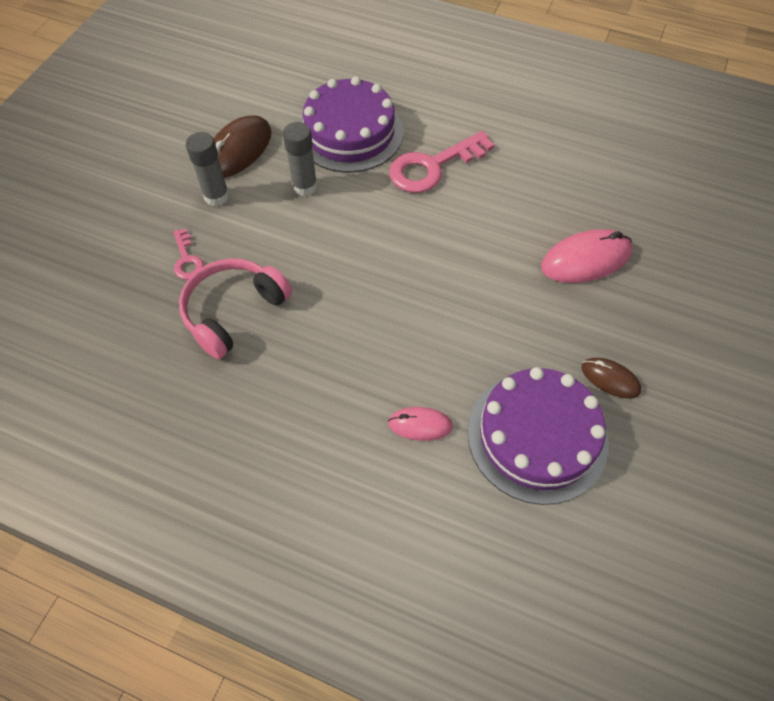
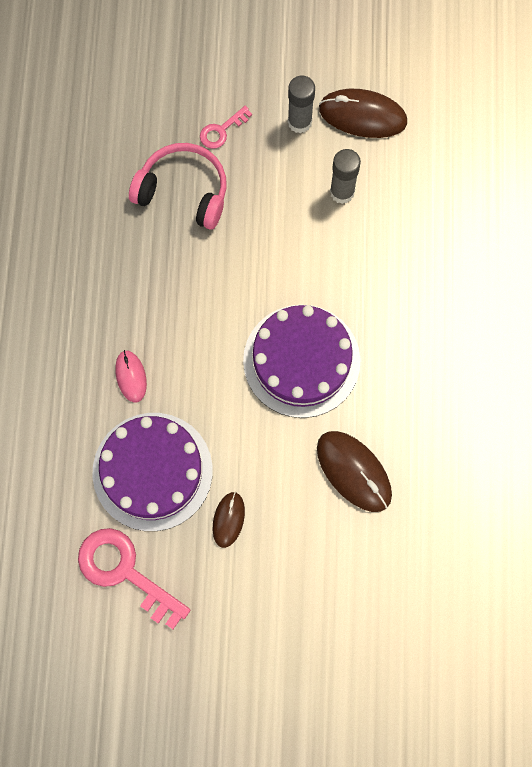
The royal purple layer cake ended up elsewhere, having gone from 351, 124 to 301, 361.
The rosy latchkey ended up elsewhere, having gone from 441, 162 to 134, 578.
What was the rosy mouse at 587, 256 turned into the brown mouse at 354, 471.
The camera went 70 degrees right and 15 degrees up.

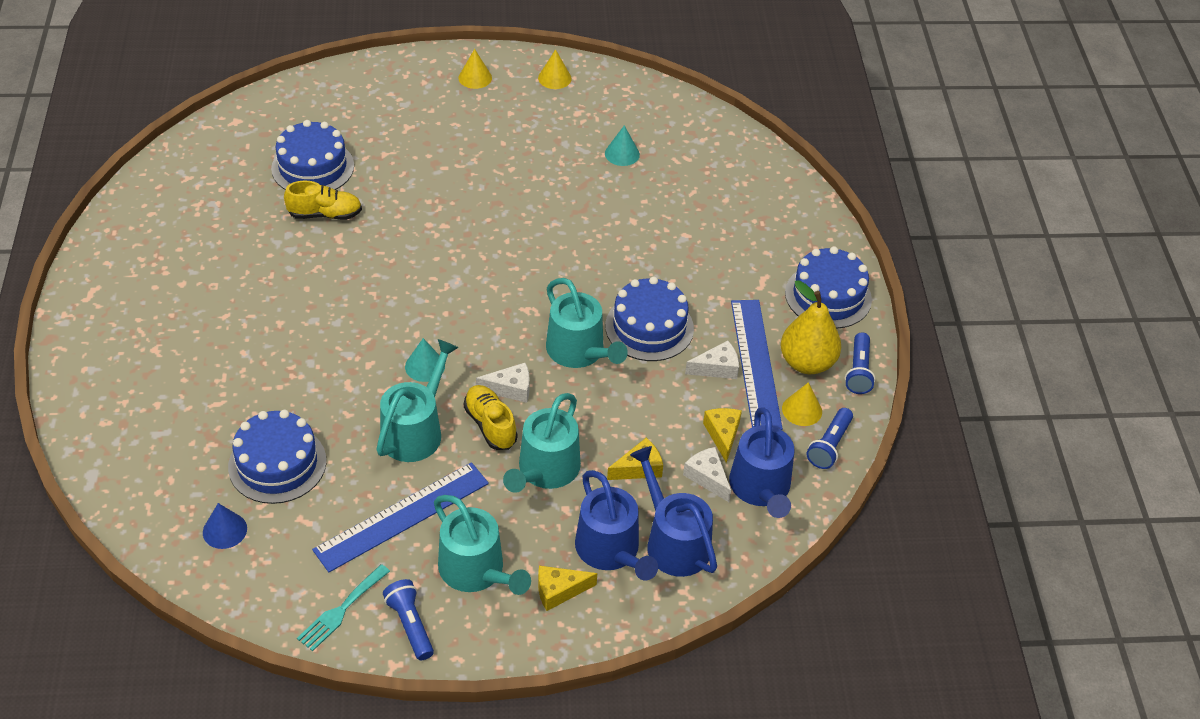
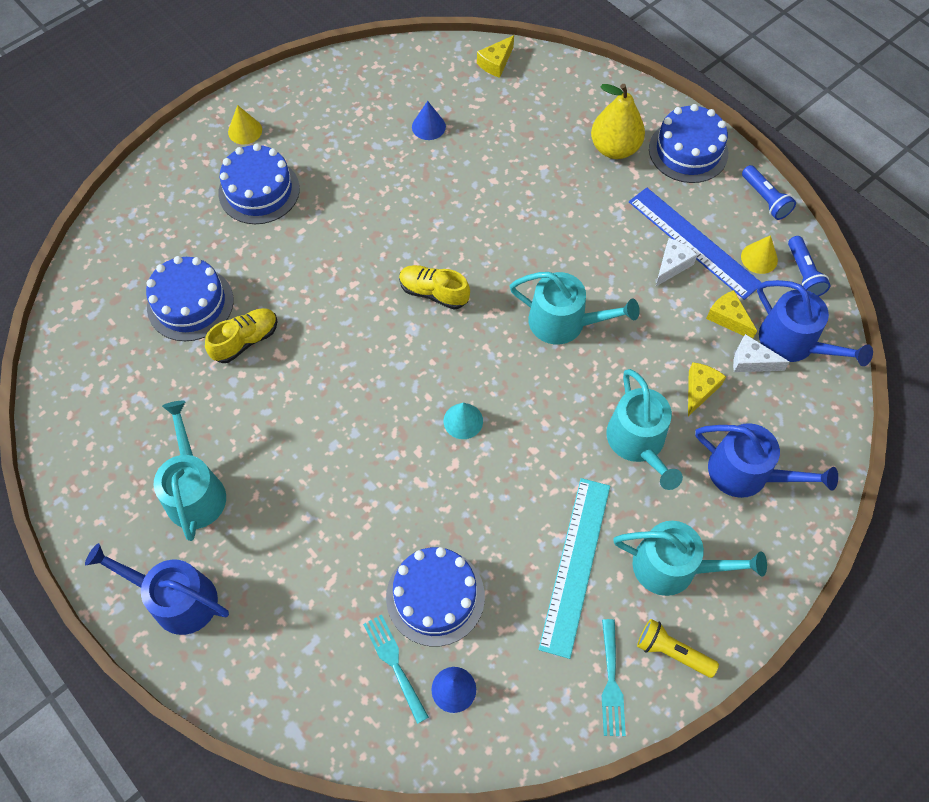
What was the royal blue measuring stick at 400, 517 turned into the teal measuring stick at 574, 568.
The teal watering can ended up elsewhere, having gone from 417, 400 to 189, 471.
What was the royal blue torch at 408, 619 turned into the bright yellow torch at 678, 648.
The bright yellow sneaker ended up elsewhere, having gone from 490, 417 to 434, 287.
The second view lost the snow-white cheese wedge at 503, 383.
The second view lost the bright yellow cone at 555, 69.
The bright yellow cheese wedge ended up elsewhere, having gone from 567, 588 to 495, 56.
What was the teal cone at 622, 145 turned into the royal blue cone at 429, 120.
The royal blue layer cake ended up elsewhere, having gone from 649, 319 to 259, 183.
The royal blue watering can ended up elsewhere, having gone from 673, 511 to 157, 589.
The bright yellow pear fruit ended up elsewhere, having gone from 811, 327 to 618, 121.
The second view gained the teal table fork at 396, 669.
The camera went 35 degrees left and 15 degrees up.

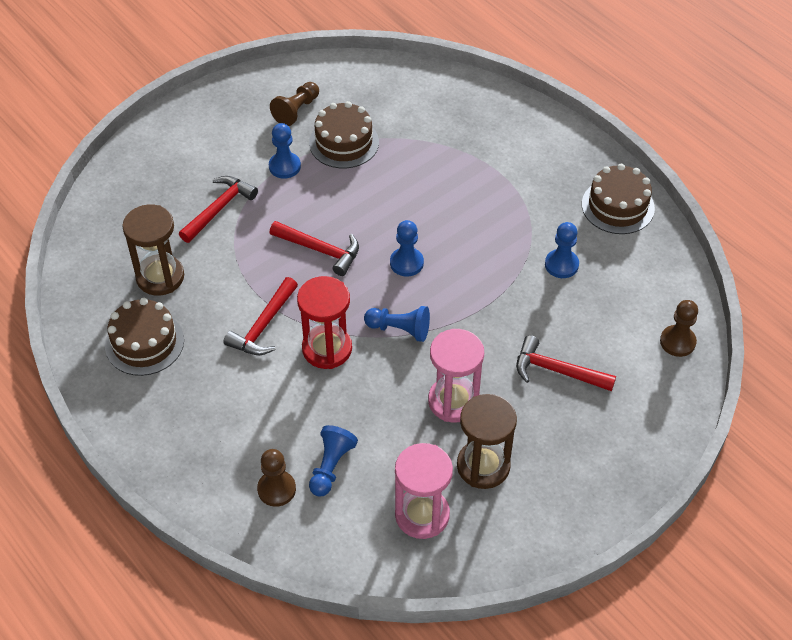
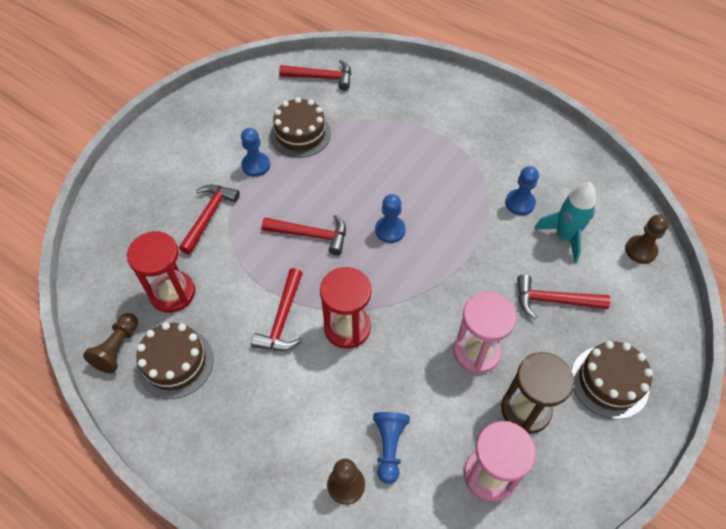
What was the brown hourglass at 153, 250 turned into the red hourglass at 161, 272.
The brown pawn ended up elsewhere, having gone from 294, 104 to 110, 343.
The second view lost the royal blue pawn at 397, 324.
The brown layer cake ended up elsewhere, having gone from 618, 199 to 612, 380.
The second view gained the red carpenter's hammer at 315, 75.
The second view gained the teal rocket at 565, 222.
The camera went 15 degrees left and 5 degrees up.

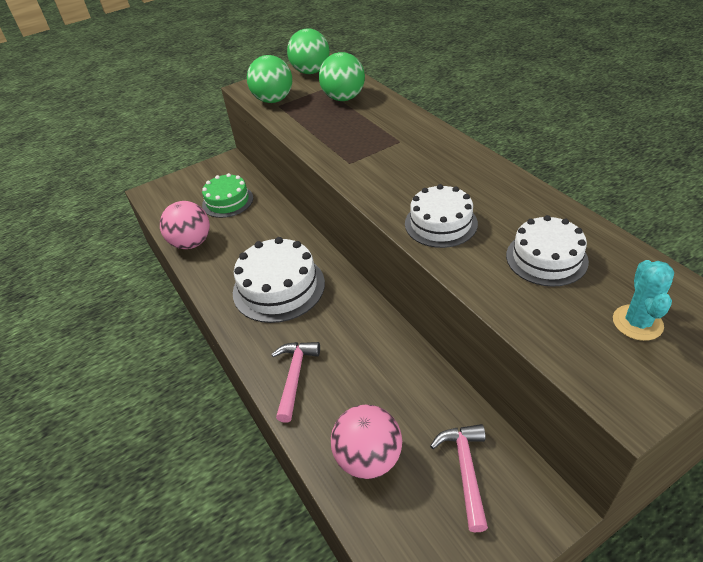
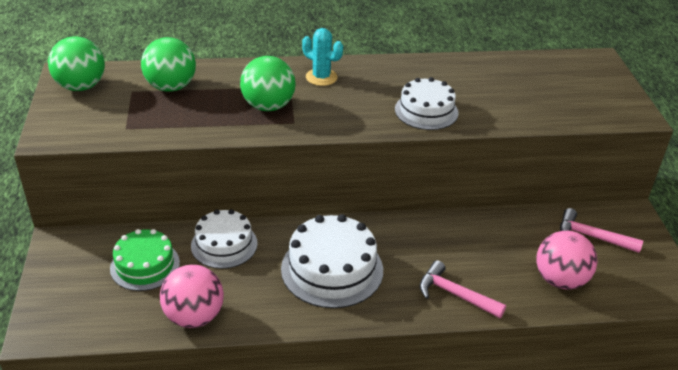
The green play ball ended up elsewhere, having gone from 269, 79 to 267, 83.
The snow-white layer cake ended up elsewhere, having gone from 547, 251 to 224, 239.
The teal saguaro cactus ended up elsewhere, having gone from 643, 300 to 322, 57.
The camera went 70 degrees left and 5 degrees down.

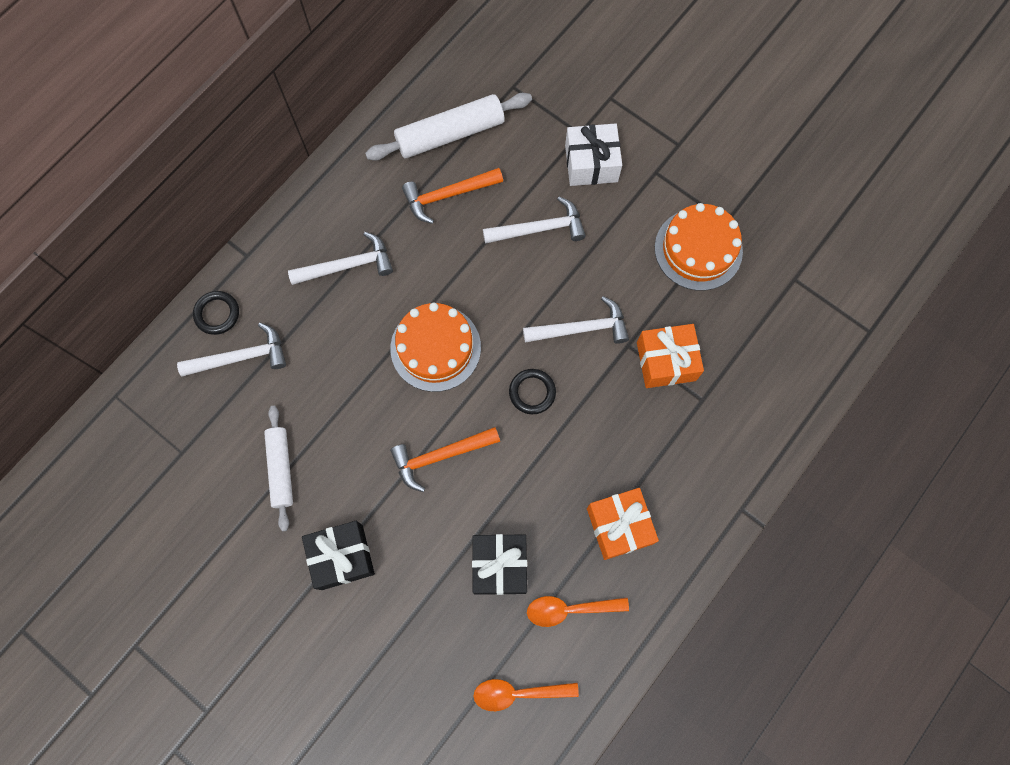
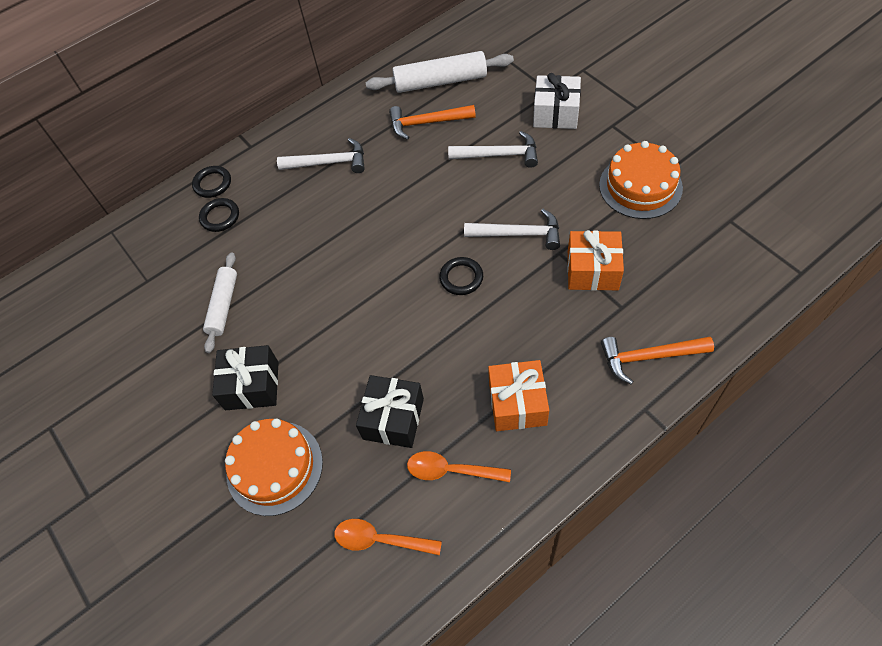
Where the snow-white carpenter's hammer stood at 231, 349, the black torus came to stand at 219, 215.
The bright orange layer cake ended up elsewhere, having gone from 435, 347 to 274, 467.
The bright orange carpenter's hammer ended up elsewhere, having gone from 445, 459 to 657, 361.
The camera went 20 degrees right and 15 degrees down.

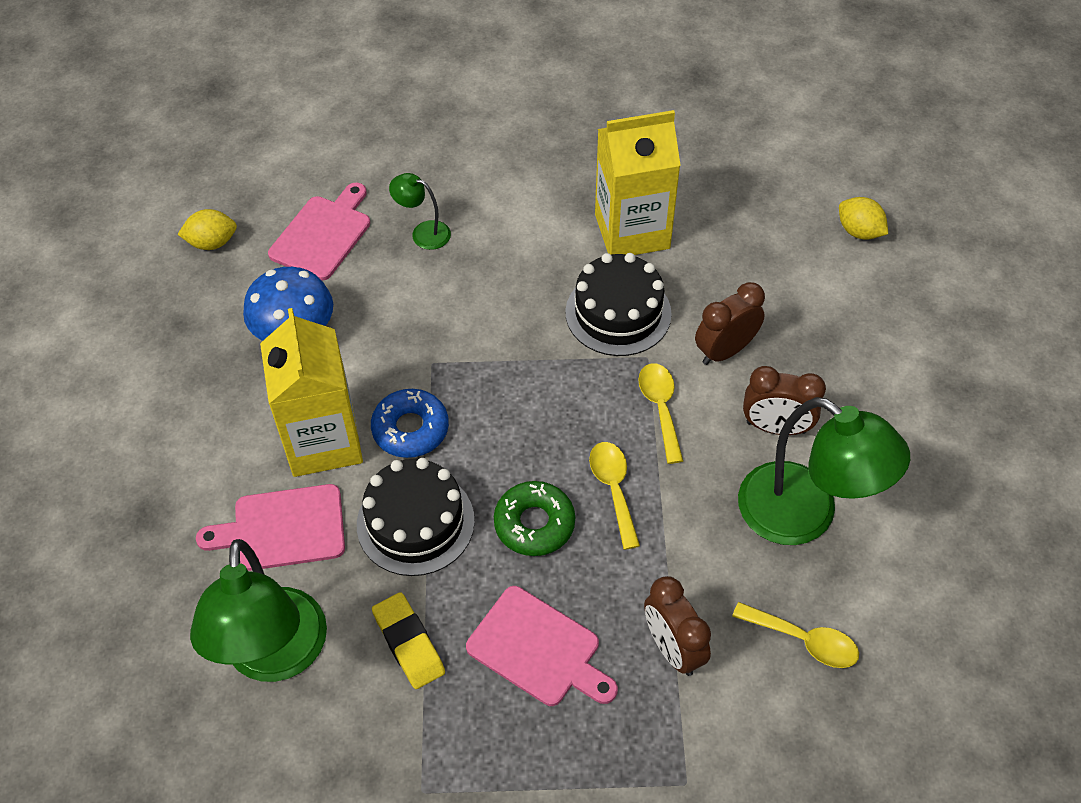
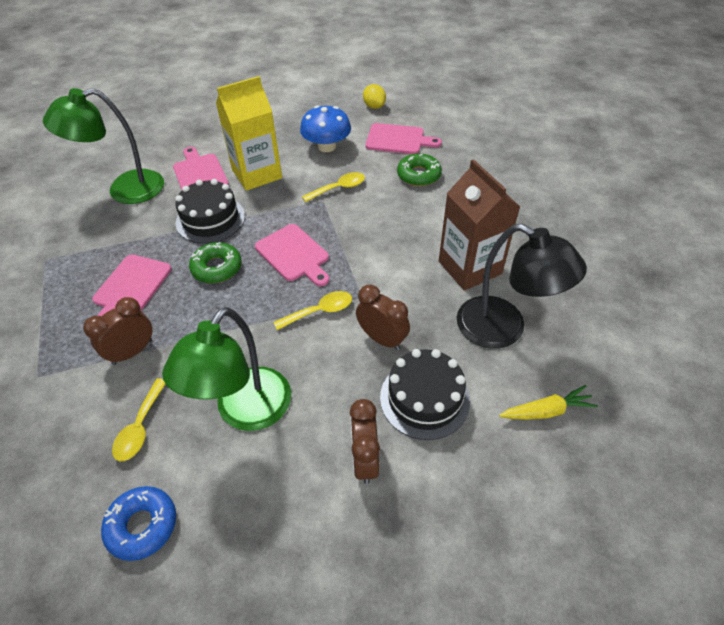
The royal blue glazed donut ended up elsewhere, having gone from 410, 423 to 138, 523.
The second view lost the bright yellow gum eraser at 408, 640.
Where the green lamp stood at 420, 211, the green glazed donut came to stand at 419, 169.
The black layer cake ended up elsewhere, having gone from 618, 304 to 425, 394.
The bright yellow teaspoon ended up elsewhere, having gone from 614, 496 to 333, 187.
What was the bright yellow milk carton at 638, 182 turned into the brown milk carton at 479, 225.
The brown clock ended up elsewhere, having gone from 784, 400 to 365, 441.
Where the bright yellow toy lemon stood at 863, 218, the bright yellow carrot came to stand at 548, 402.
The second view gained the rosy cutting board at 292, 255.
The second view gained the black lamp at 522, 286.
The camera went 75 degrees right and 5 degrees down.

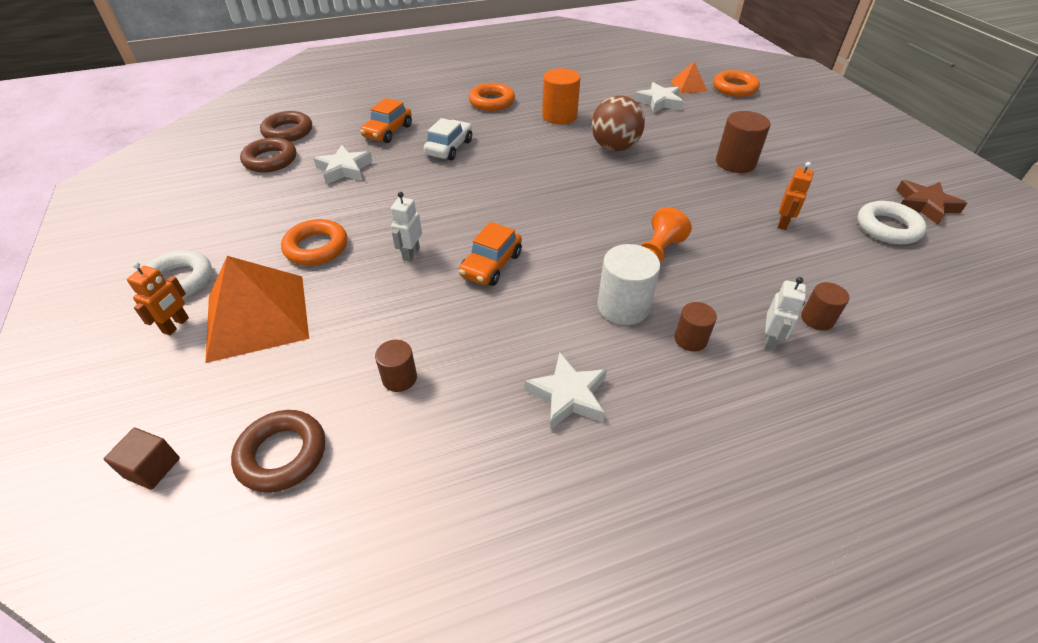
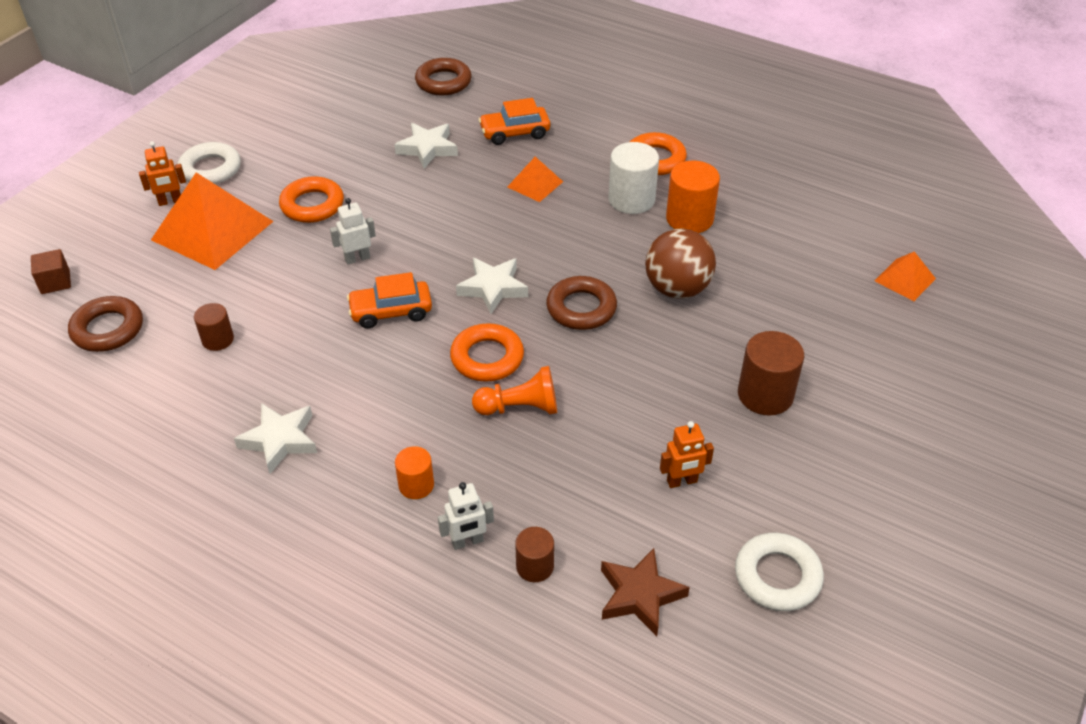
The brown torus ended up elsewhere, having gone from 268, 154 to 581, 303.
Where the snow-white toy car stood at 448, 139, the bright orange pyramid shape came to stand at 535, 179.
The snow-white cylinder ended up elsewhere, having gone from 628, 284 to 633, 178.
The snow-white star shape ended up elsewhere, having gone from 659, 97 to 492, 286.
What was the brown cylinder at 695, 327 turned into the bright orange cylinder at 414, 472.
The bright orange torus ended up elsewhere, having gone from 736, 83 to 487, 352.
The brown star shape ended up elsewhere, having gone from 931, 202 to 645, 592.
The camera went 50 degrees right and 0 degrees up.

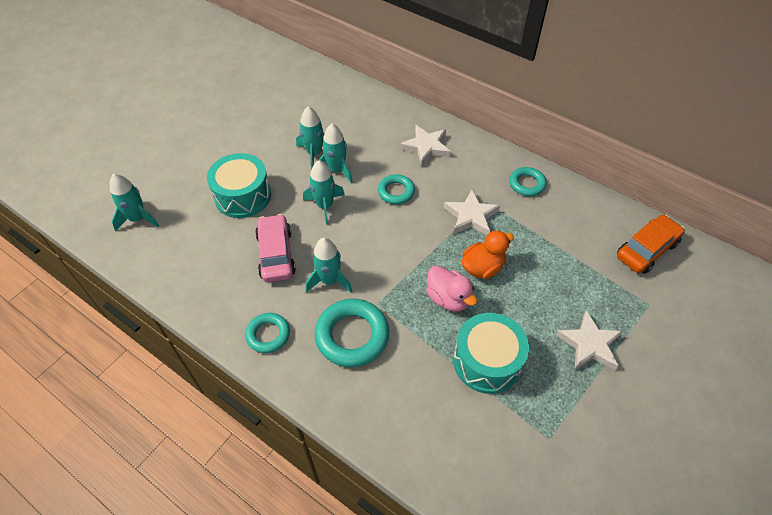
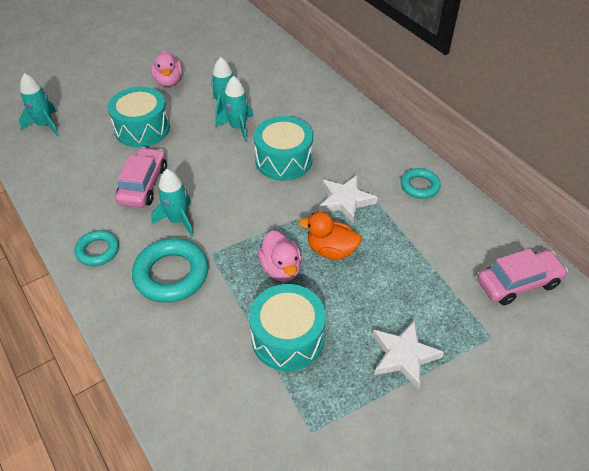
The second view lost the teal rocket at 324, 192.
Where the teal torus stood at 396, 189, the teal snare drum came to stand at 283, 148.
The second view lost the snow-white star shape at 425, 146.
The bright orange duck at 488, 254 ended up facing another way, 150 degrees counterclockwise from before.
What was the bright orange toy car at 651, 244 turned into the rosy toy car at 522, 277.
The second view gained the rosy duck at 167, 69.
The camera went 20 degrees right and 5 degrees down.

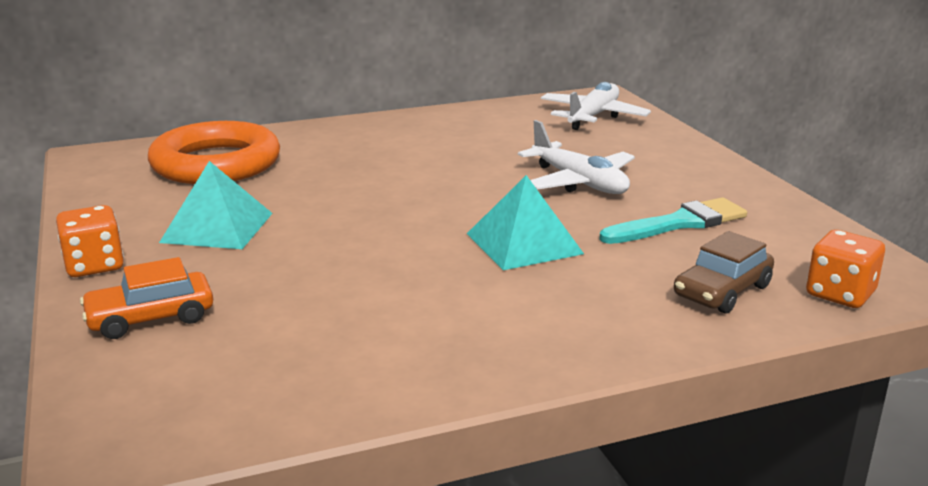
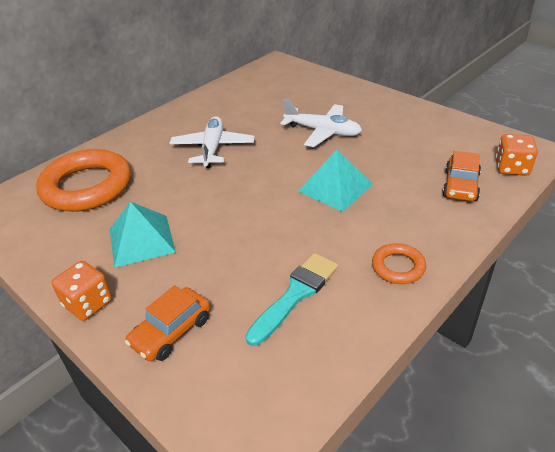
The snow-white aeroplane ended up elsewhere, having gone from 596, 106 to 212, 142.
The teal paint brush ended up elsewhere, having gone from 673, 220 to 291, 299.
What was the brown toy car at 724, 272 turned into the bright orange toy car at 461, 176.
The second view gained the bright orange torus at 399, 263.
The camera went 25 degrees left and 15 degrees up.

